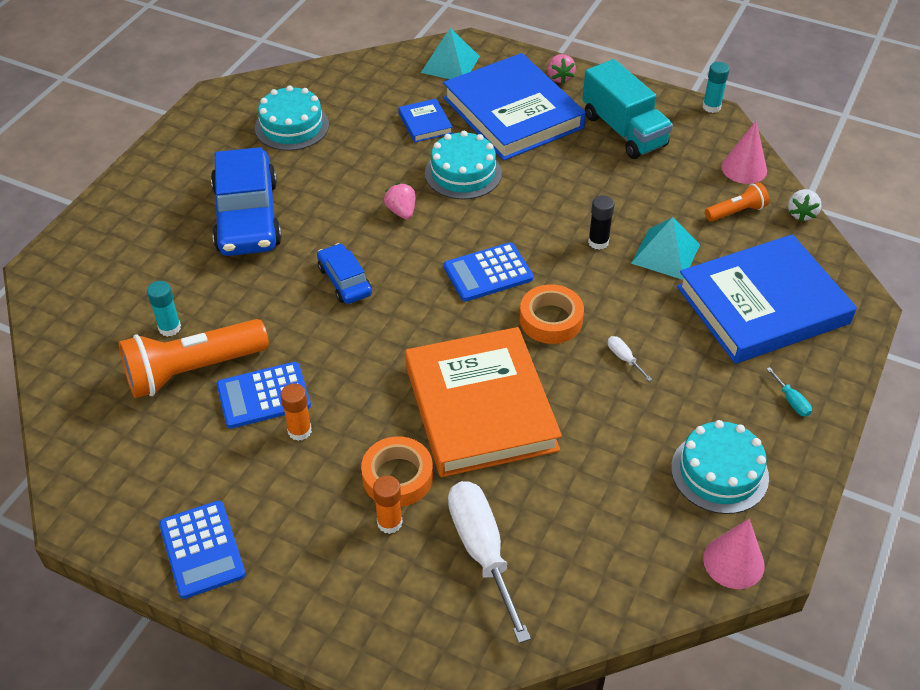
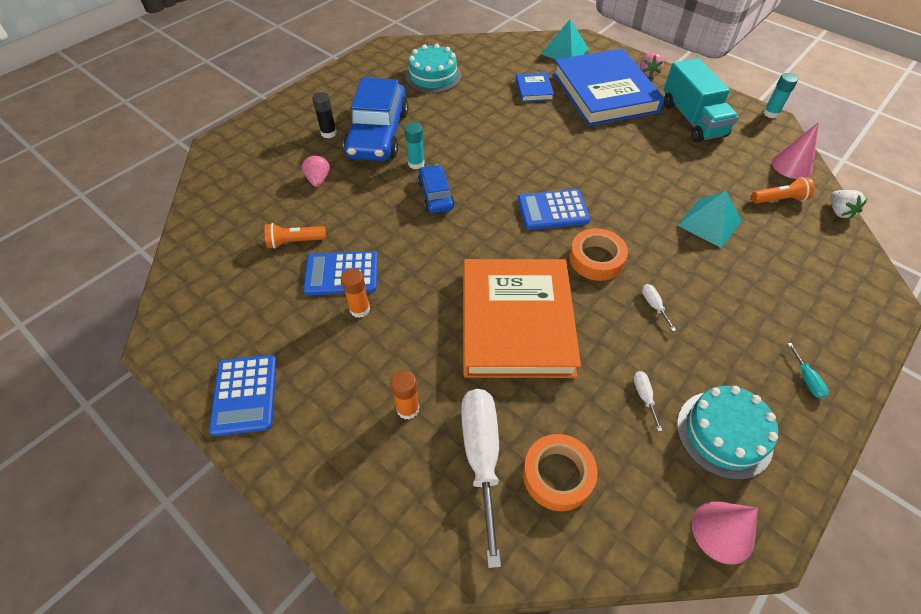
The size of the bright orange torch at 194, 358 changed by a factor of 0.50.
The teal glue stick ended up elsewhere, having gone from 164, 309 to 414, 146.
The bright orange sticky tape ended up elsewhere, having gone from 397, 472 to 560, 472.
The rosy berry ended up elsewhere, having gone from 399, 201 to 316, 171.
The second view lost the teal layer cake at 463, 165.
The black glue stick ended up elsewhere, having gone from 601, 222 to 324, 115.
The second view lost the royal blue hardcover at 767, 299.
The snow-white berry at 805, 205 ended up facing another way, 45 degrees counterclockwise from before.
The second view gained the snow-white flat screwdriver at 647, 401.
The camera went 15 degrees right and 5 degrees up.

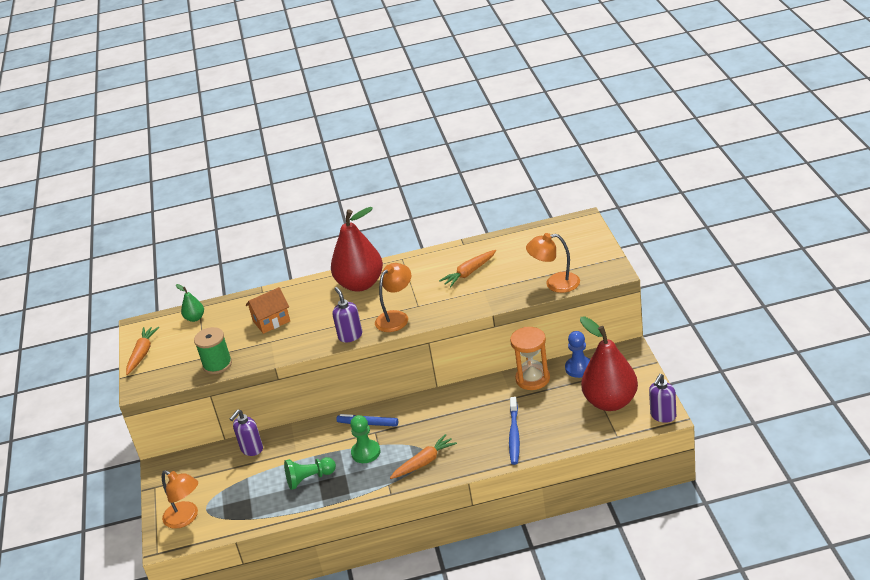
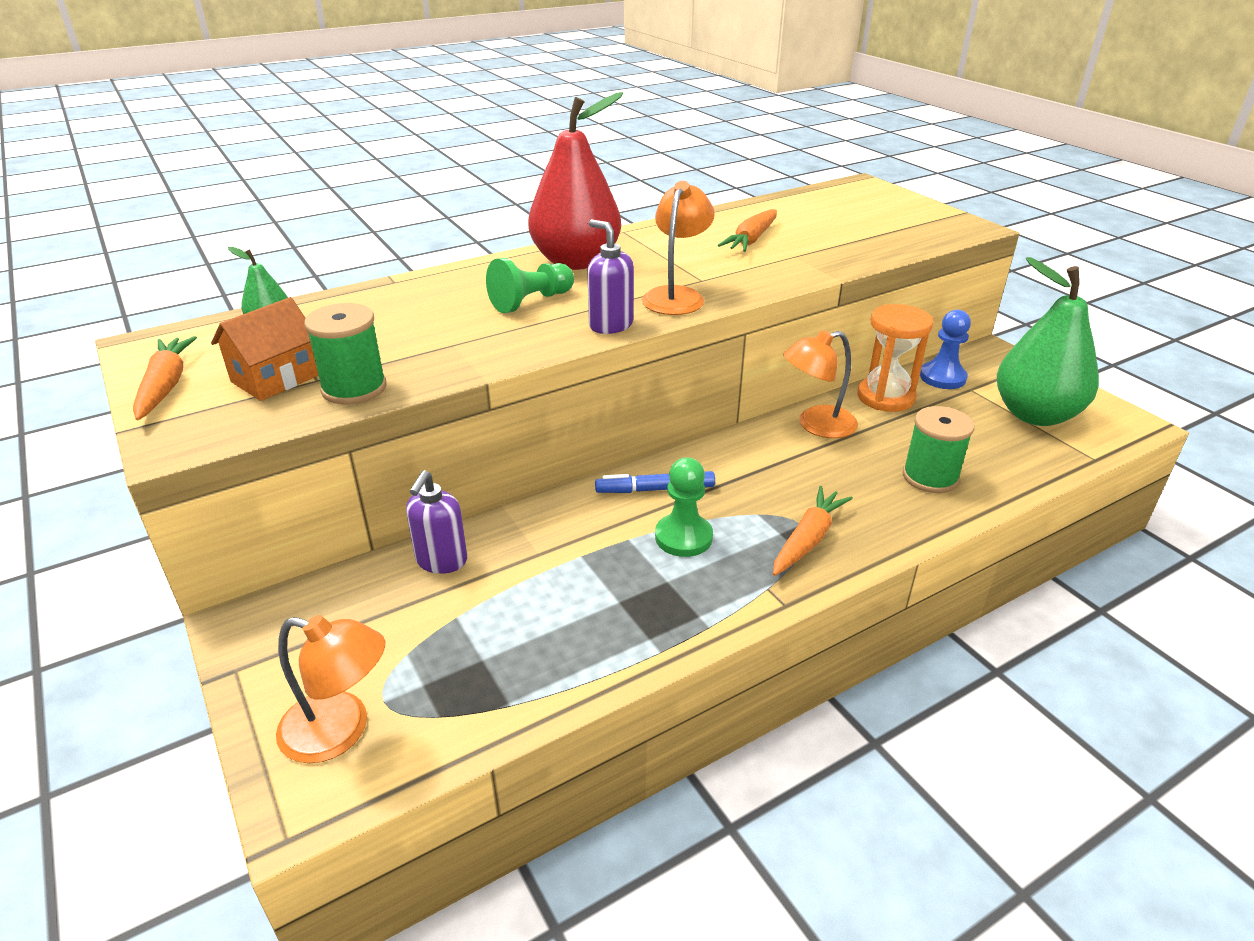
The bright orange toy house ended up elsewhere, having gone from 268, 310 to 264, 349.
The green pawn ended up elsewhere, having gone from 310, 473 to 530, 285.
Where the royal blue toothbrush stood at 514, 431, the green spool came to stand at 938, 449.
The bright orange lamp ended up elsewhere, having gone from 553, 263 to 820, 384.
What was the red pear fruit at 609, 364 turned into the green pear fruit at 1048, 341.
The second view lost the royal purple pump bottle at 662, 398.
The camera went 25 degrees left and 0 degrees up.

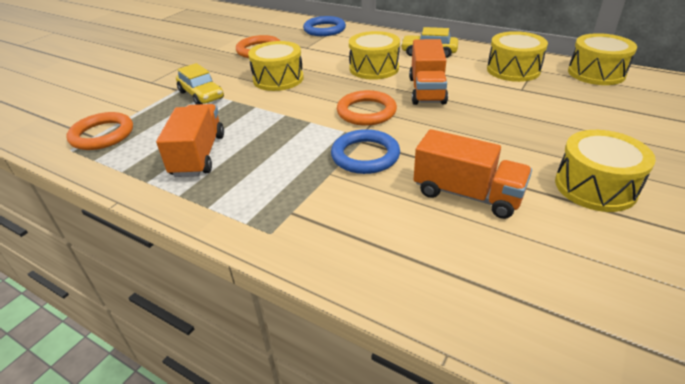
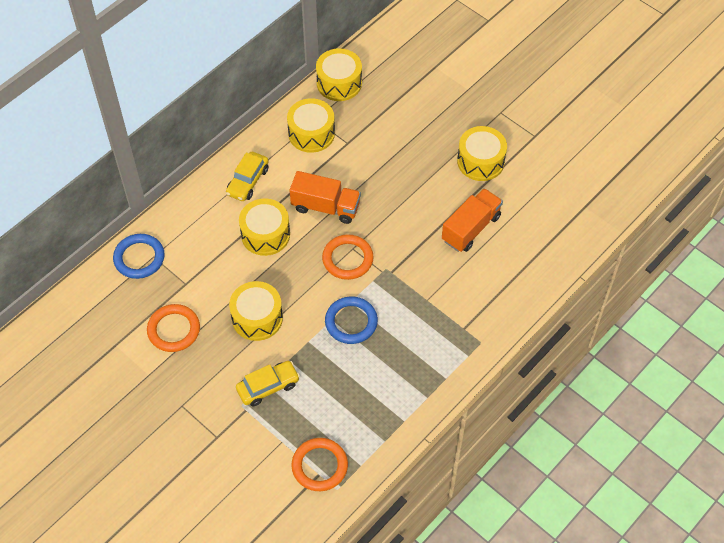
The second view lost the bright orange truck at 190, 140.
The royal blue torus ended up elsewhere, having gone from 365, 151 to 351, 320.
The camera went 80 degrees left and 20 degrees up.

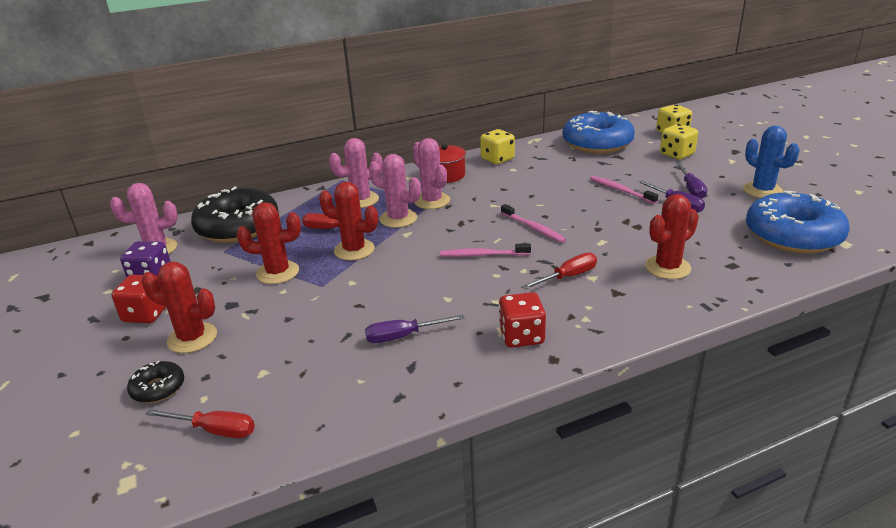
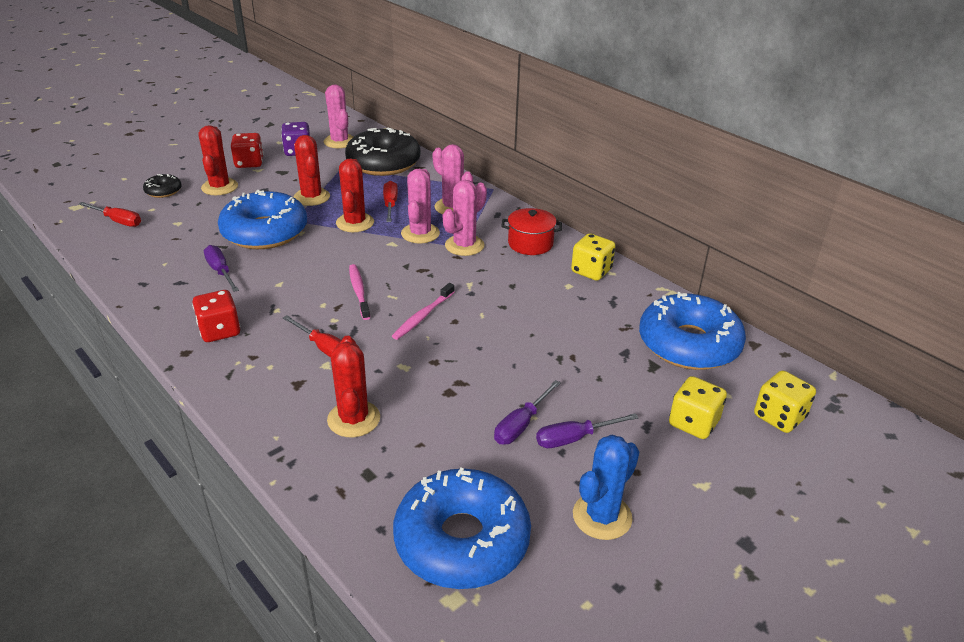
The red flat screwdriver at 200, 423 ended up facing another way, 60 degrees counterclockwise from before.
The second view lost the rosy toothbrush at 624, 190.
The red saguaro cactus at 672, 236 ended up facing another way, 45 degrees clockwise from before.
The second view gained the royal blue glazed donut at 262, 219.
The camera went 70 degrees right and 5 degrees up.

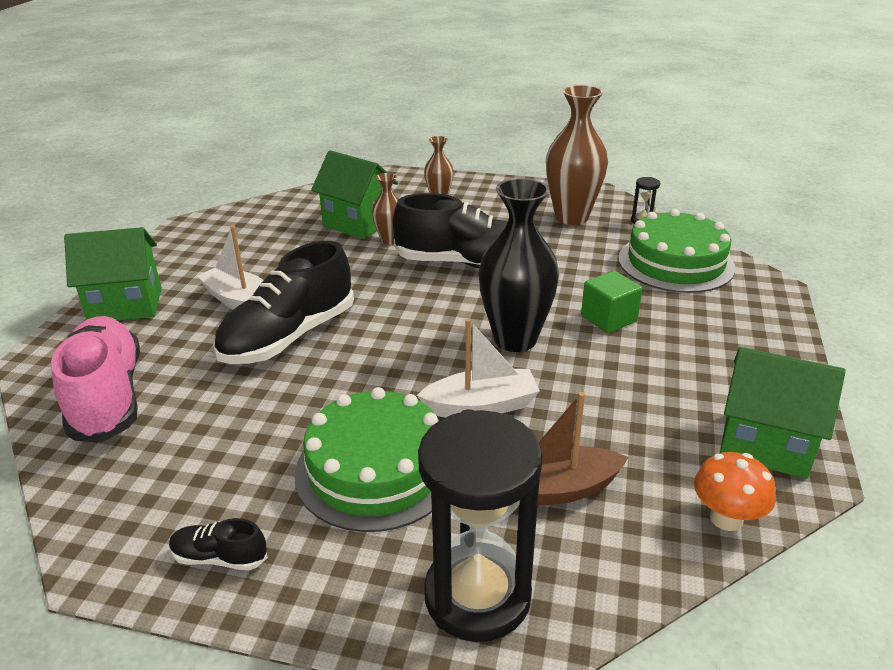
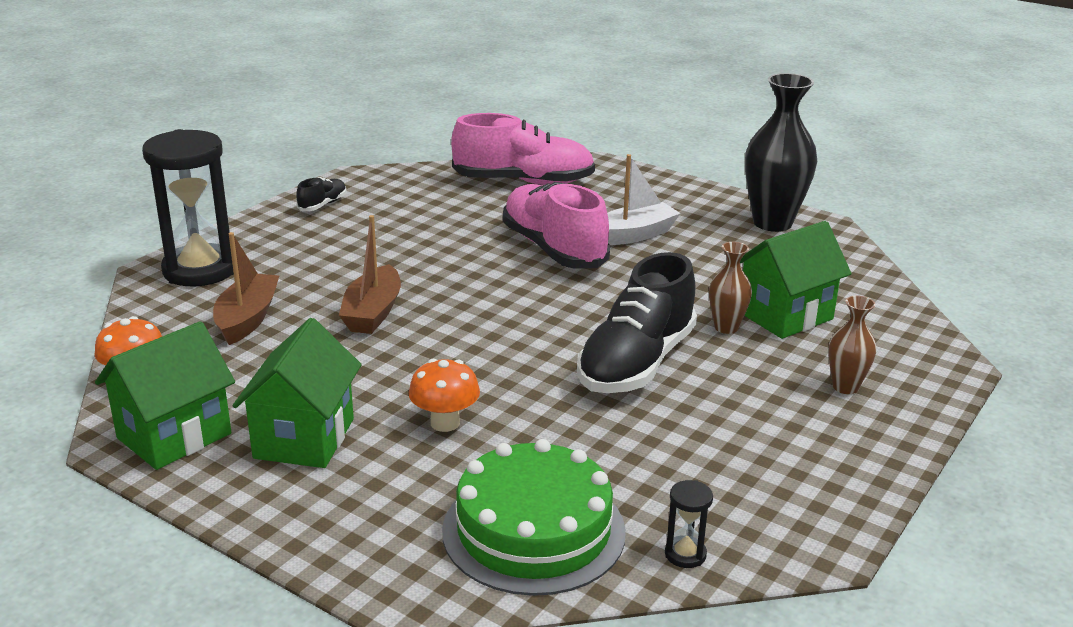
The green toy house ended up elsewhere, having gone from 113, 274 to 297, 393.
What was the black sneaker at 283, 302 turned into the rosy sneaker at 556, 225.
The second view lost the green layer cake at 367, 459.
What was the snow-white toy boat at 478, 368 turned into the brown toy boat at 370, 274.
The black vase ended up elsewhere, having gone from 518, 265 to 781, 152.
The second view lost the brown vase at 577, 155.
Where the green solid cube stood at 611, 302, the bright orange toadstool came to stand at 444, 395.
The camera went 110 degrees right and 5 degrees down.

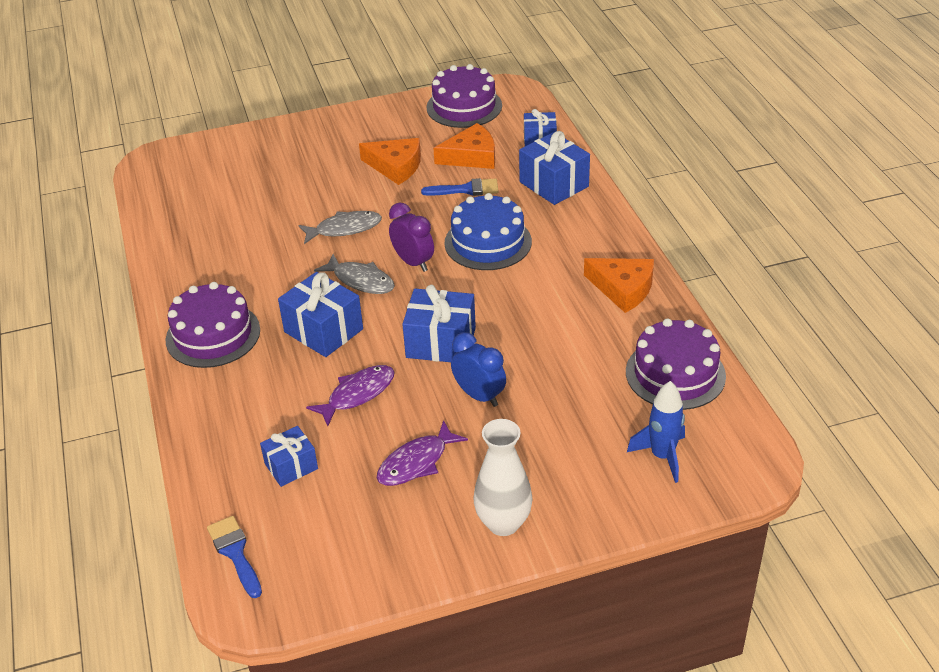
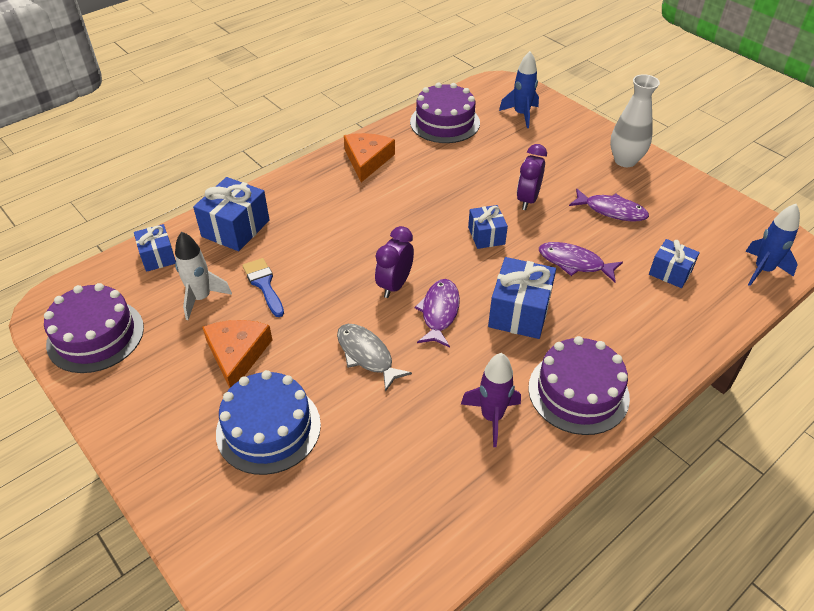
Where the royal blue paint brush stood at 234, 557, the royal blue rocket came to stand at 772, 245.
What was the grey fish figure at 354, 274 turned into the royal purple fish figure at 437, 313.
The size of the royal blue present at 439, 323 changed by a factor of 0.62.
Where the bright orange cheese wedge stood at 464, 146, the snow-white rocket came to stand at 203, 276.
The royal blue layer cake ended up elsewhere, having gone from 488, 231 to 268, 422.
What was the royal blue clock at 478, 369 turned into the royal purple clock at 532, 177.
The second view gained the royal purple rocket at 491, 400.
The camera went 115 degrees left and 5 degrees up.

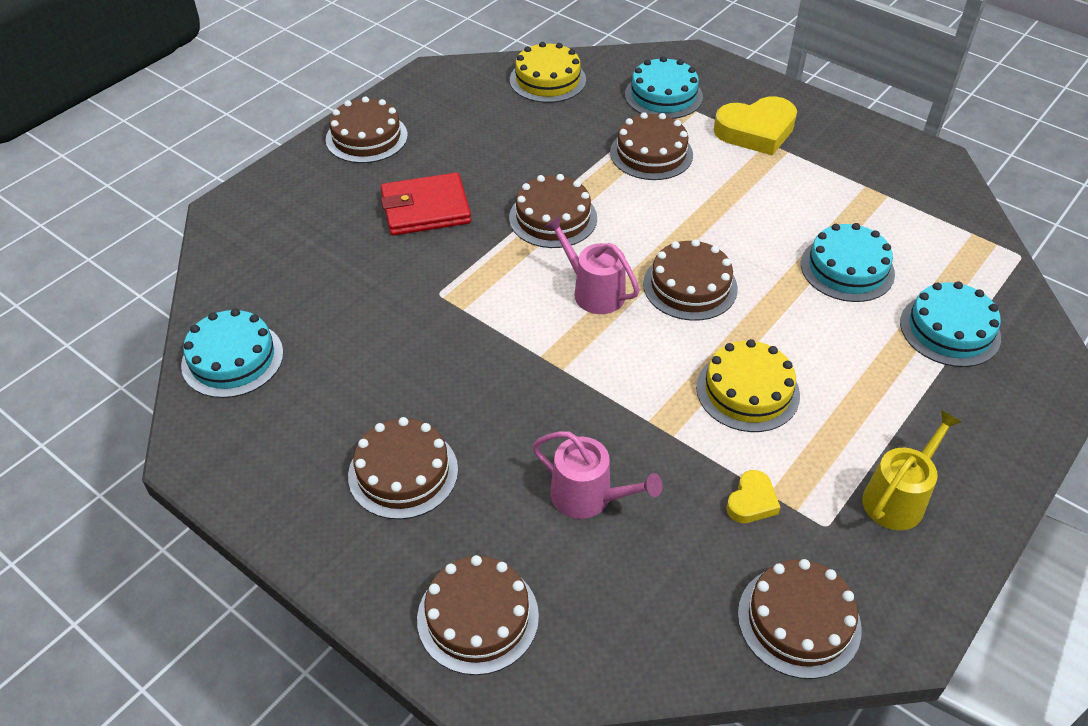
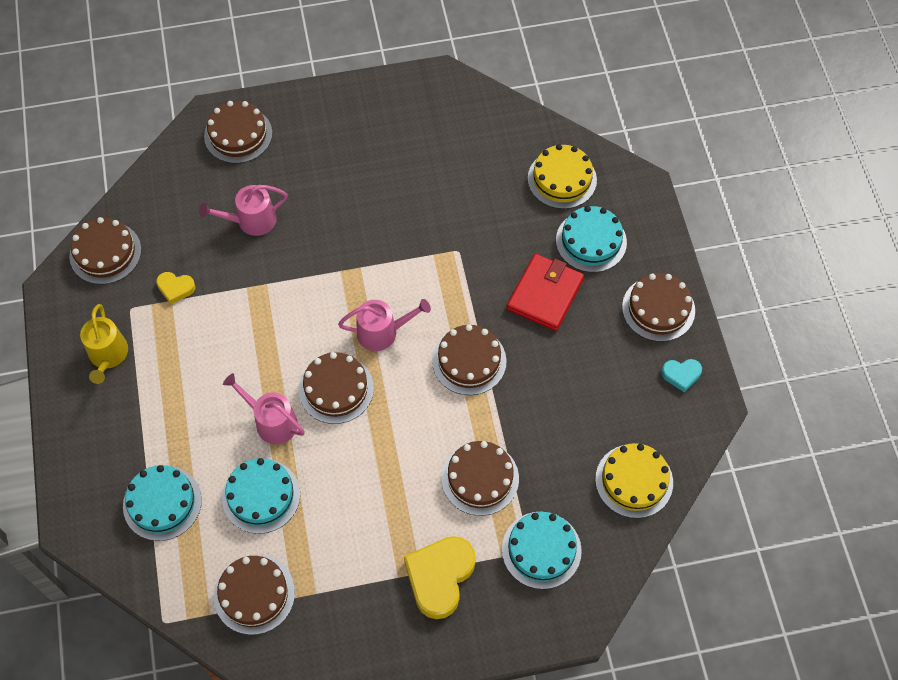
The teal layer cake ended up elsewhere, having gone from 232, 353 to 591, 239.
The brown layer cake ended up elsewhere, having gone from 403, 468 to 254, 595.
The bright yellow layer cake ended up elsewhere, having gone from 748, 385 to 562, 176.
The bright yellow heart at 753, 496 ended up facing another way, 60 degrees counterclockwise from before.
The second view gained the rosy watering can at 264, 408.
The second view gained the teal heart at 681, 375.
The camera went 130 degrees right and 15 degrees up.

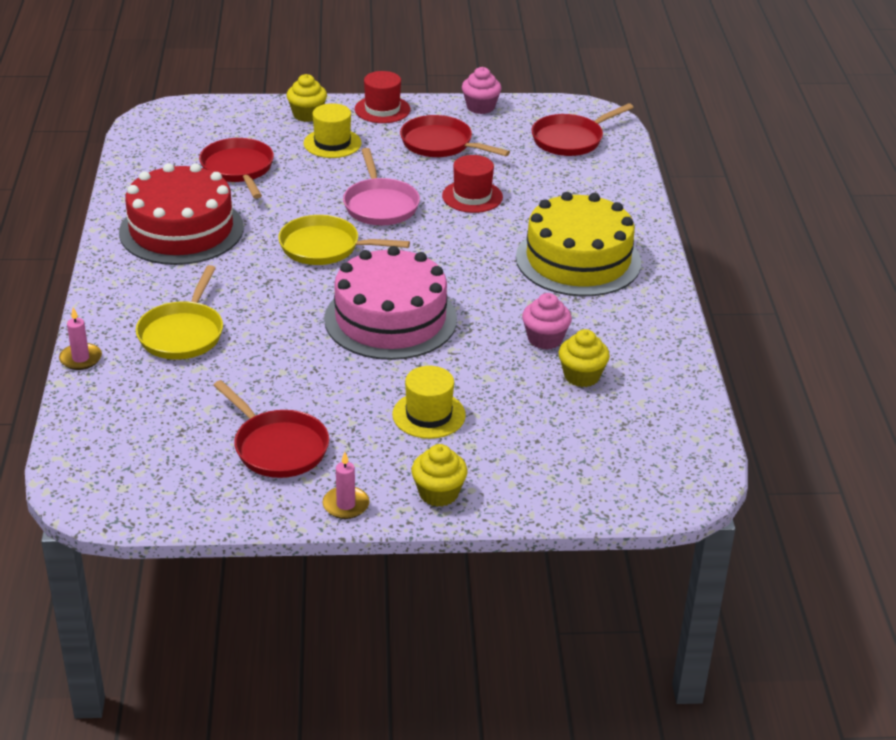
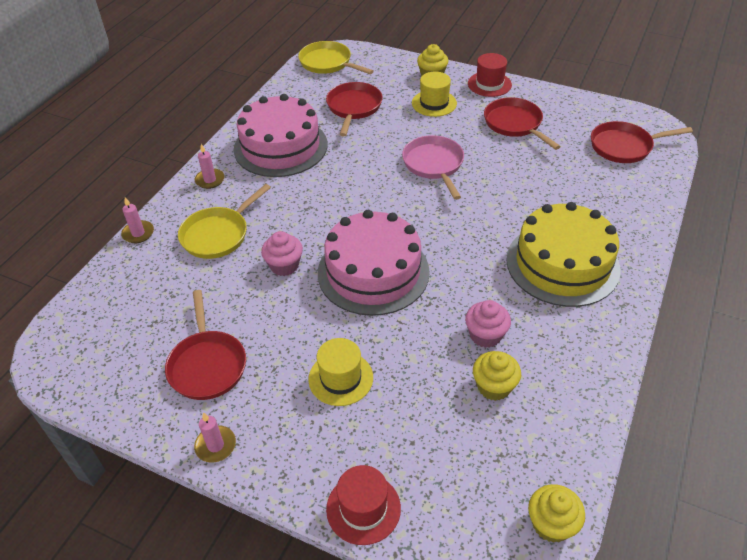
What was the red layer cake at 181, 214 turned into the rosy layer cake at 280, 135.
The bright yellow frying pan ended up elsewhere, having gone from 344, 240 to 336, 57.
The rosy frying pan at 381, 186 ended up facing another way, 150 degrees clockwise from before.
The bright yellow muffin ended up elsewhere, having gone from 439, 475 to 556, 513.
The red top hat ended up elsewhere, having gone from 472, 184 to 363, 505.
The rosy muffin ended up elsewhere, having gone from 482, 90 to 282, 253.
The second view gained the rosy wax candle at 210, 166.
The camera went 30 degrees right and 10 degrees up.

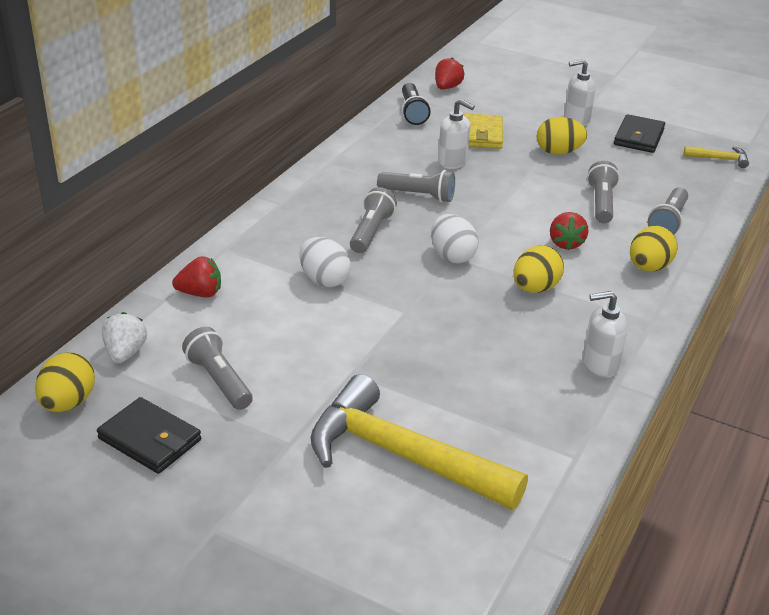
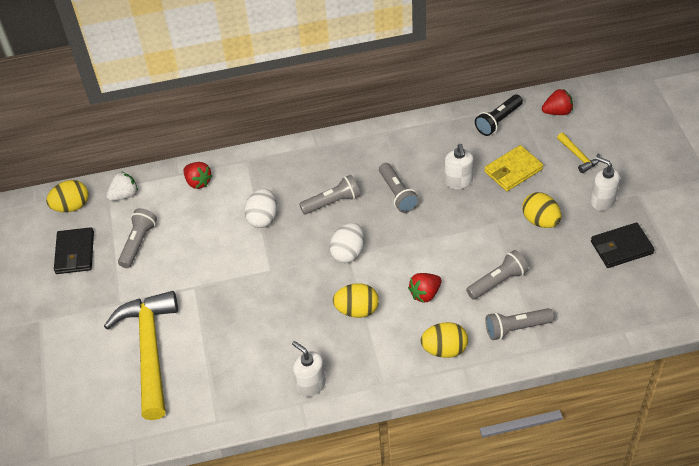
The bright yellow carpenter's hammer ended up elsewhere, having gone from 716, 157 to 578, 153.
The camera went 55 degrees right and 15 degrees up.

